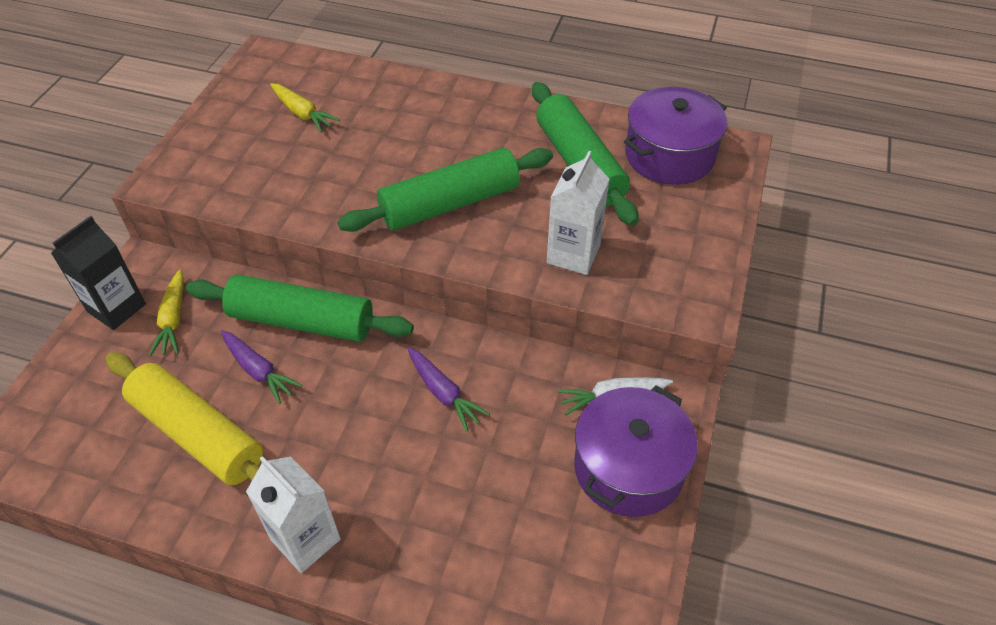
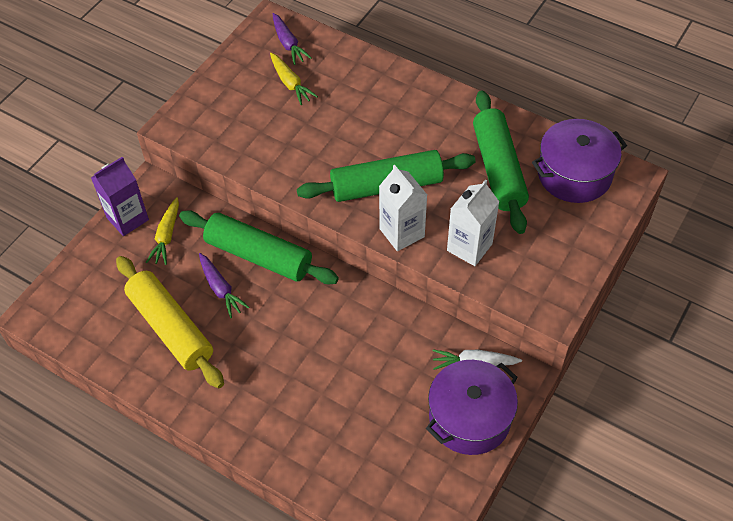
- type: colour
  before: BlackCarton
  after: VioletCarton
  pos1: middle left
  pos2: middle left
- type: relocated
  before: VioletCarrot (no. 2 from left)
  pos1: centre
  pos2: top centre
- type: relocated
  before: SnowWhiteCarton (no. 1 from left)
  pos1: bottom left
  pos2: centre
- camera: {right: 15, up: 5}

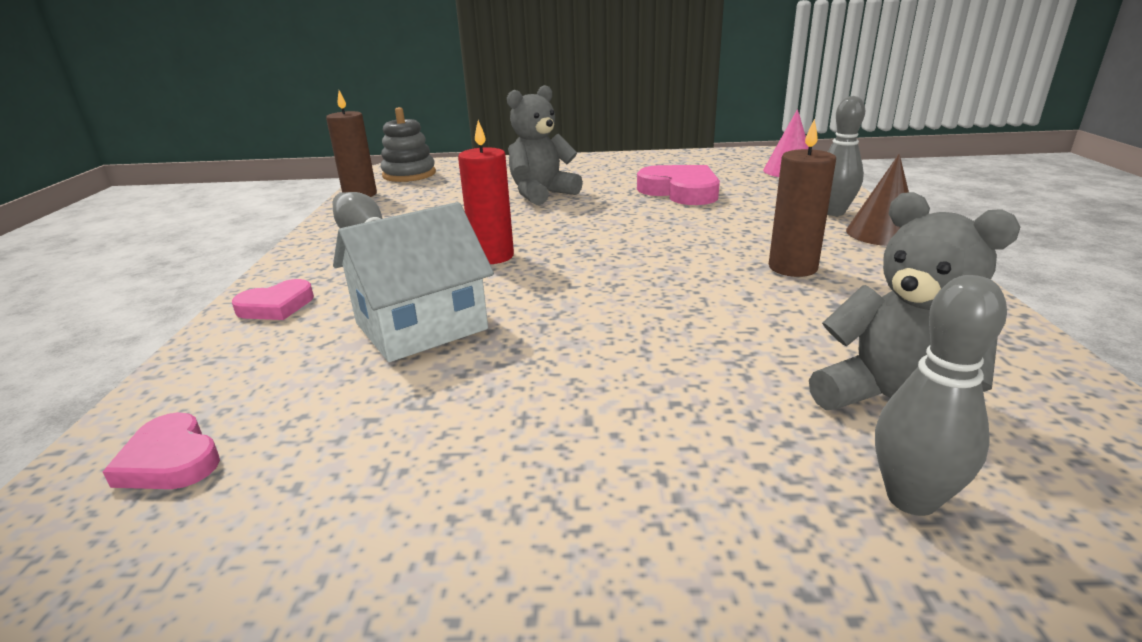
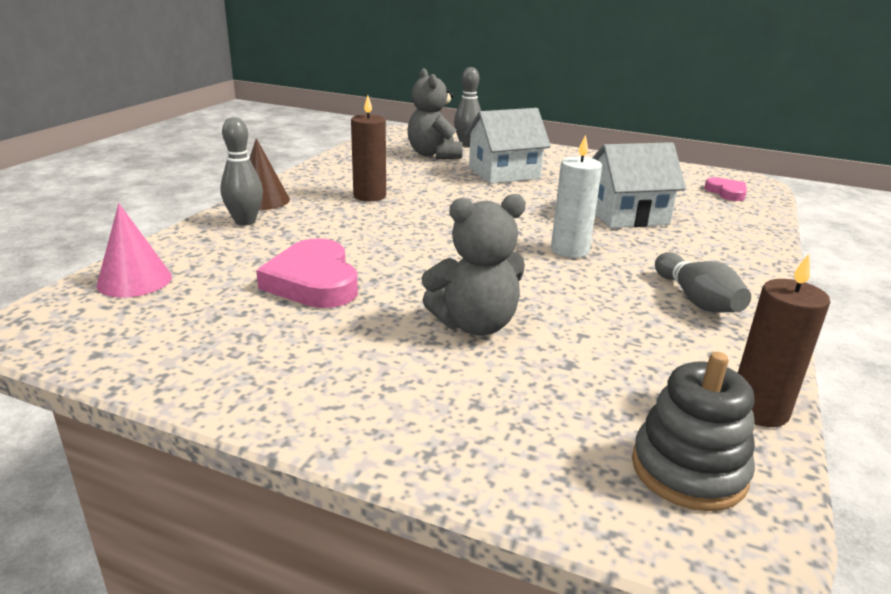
- type: appeared
  after: SnowWhiteCottage (no. 1 from left)
  pos2: top centre
- type: colour
  before: CrimsonCandle
  after: SnowWhiteCandle
  pos1: top centre
  pos2: top centre
- type: missing
  before: RosePinkLoveHeart (no. 2 from left)
  pos1: middle left
- camera: {right: -160, up: 0}

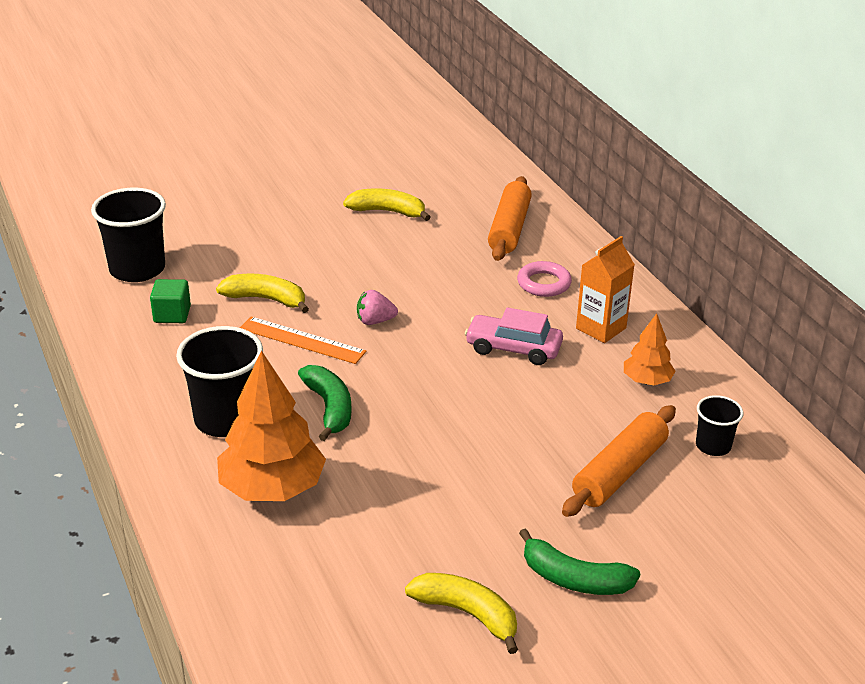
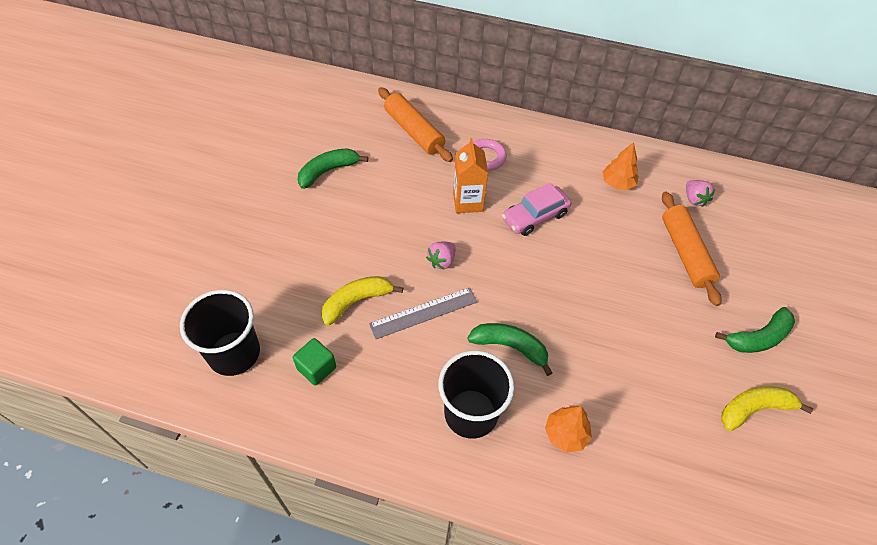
- type: colour
  before: GoldenBananaFruit (no. 2 from left)
  after: GreenBananaFruit (no. 1 from left)
  pos1: top centre
  pos2: top centre
- type: colour
  before: OrangeColouredRuler
  after: AshGreyRuler
  pos1: centre
  pos2: centre
- type: relocated
  before: OrangeColouredCarton
  pos1: middle right
  pos2: top centre
- type: size
  before: OrangeColouredToyTree (no. 1 from left)
  pos1: middle left
  pos2: bottom centre
  scale: 0.54
- type: exchanged
  before: BlackTumbler (no. 3 from left)
  after: RosePinkStrawberry (no. 2 from left)
  pos1: middle right
  pos2: middle right
- camera: {right: -50, up: 20}

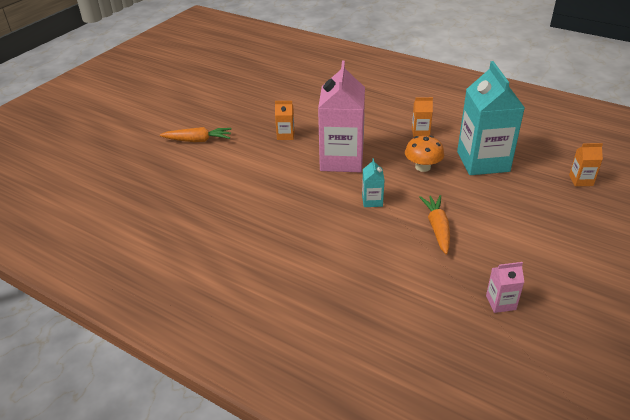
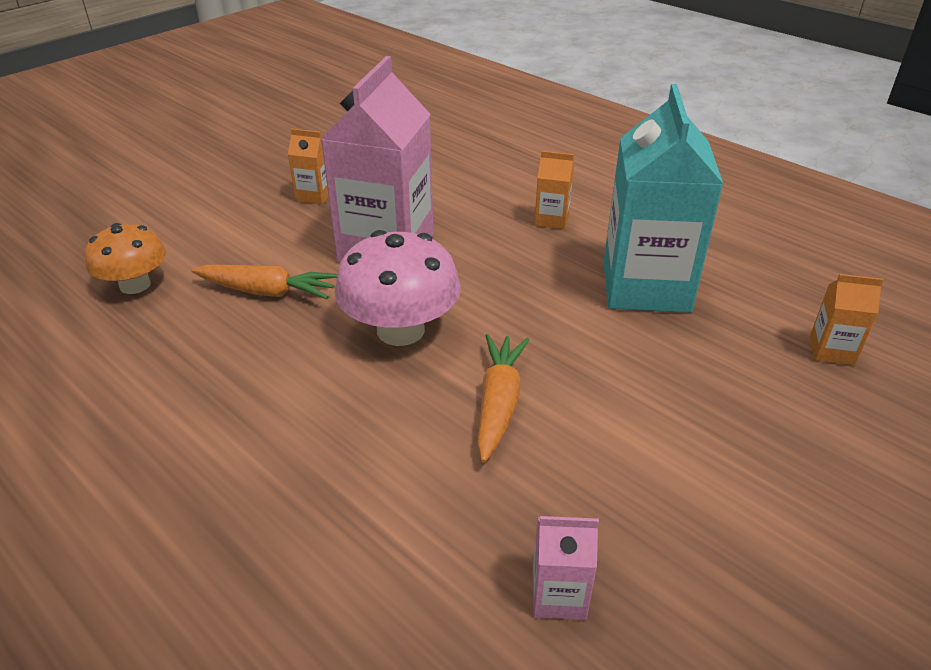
- type: relocated
  before: OrangeColouredFungus
  pos1: middle right
  pos2: middle left
- type: relocated
  before: OrangeColouredCarrot (no. 1 from left)
  pos1: top left
  pos2: middle left
- type: exchanged
  before: TealCarton (no. 1 from left)
  after: RosePinkFungus
  pos1: centre
  pos2: centre
- camera: {right: 10, up: 0}

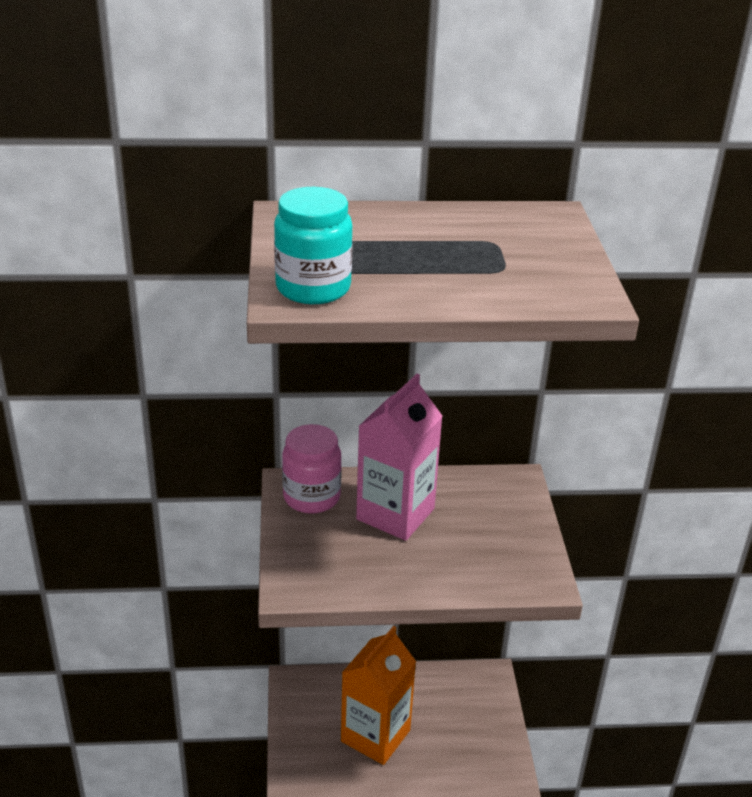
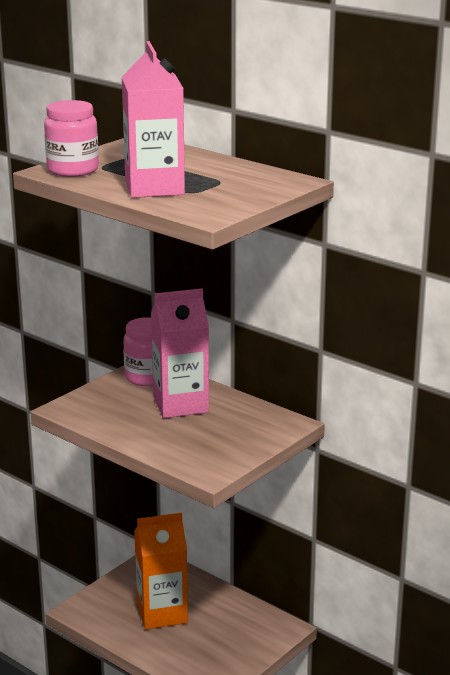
- type: colour
  before: TealJamJar
  after: RosePinkJamJar (no. 1 from left)
  pos1: top centre
  pos2: top left
- type: appeared
  after: RosePinkCarton (no. 1 from left)
  pos2: top centre
- camera: {right: 45, up: -10}

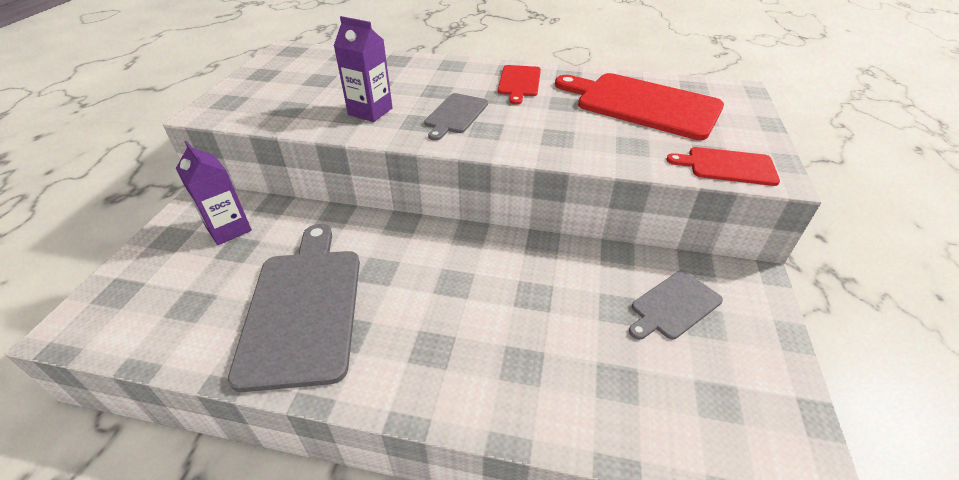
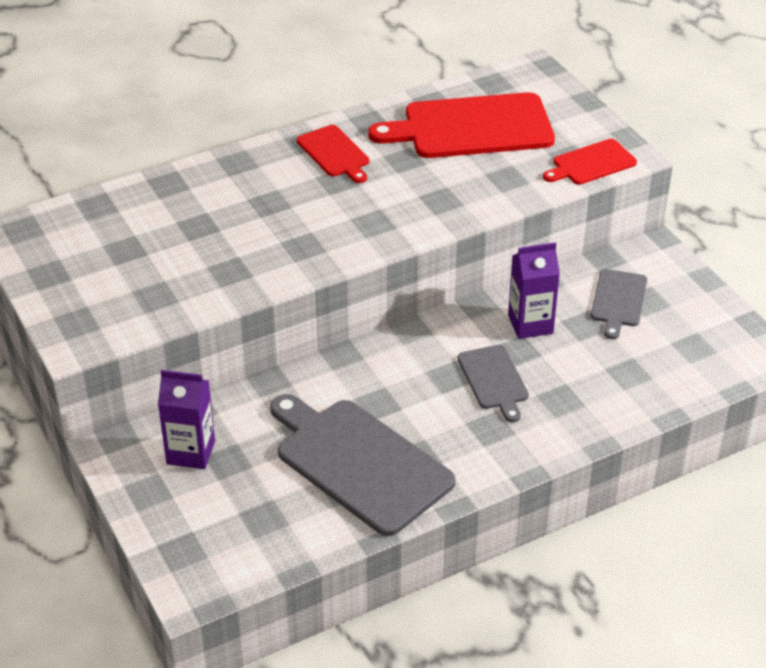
- type: relocated
  before: AshGreyBreadBoard (no. 2 from left)
  pos1: top centre
  pos2: centre
- type: relocated
  before: VioletCarton (no. 2 from left)
  pos1: top centre
  pos2: middle right
- camera: {right: -40, up: 0}

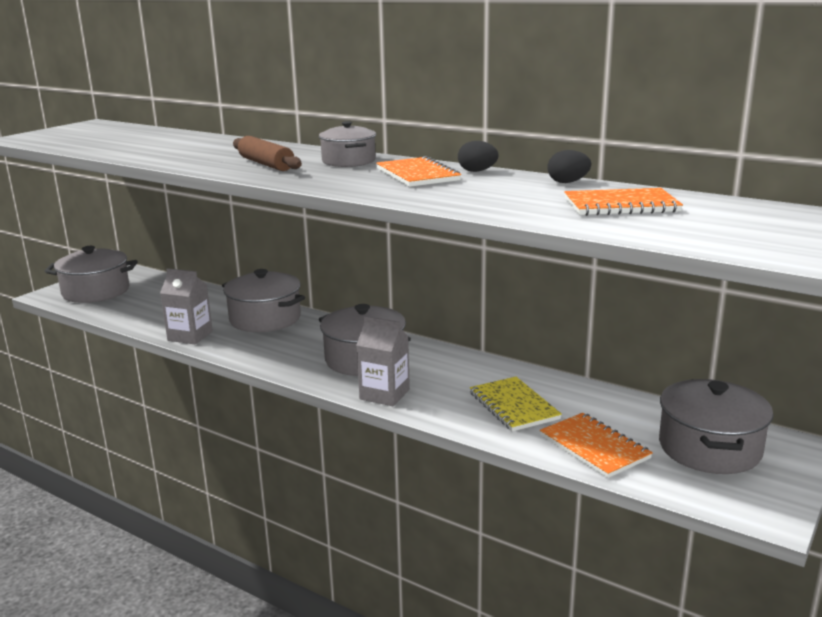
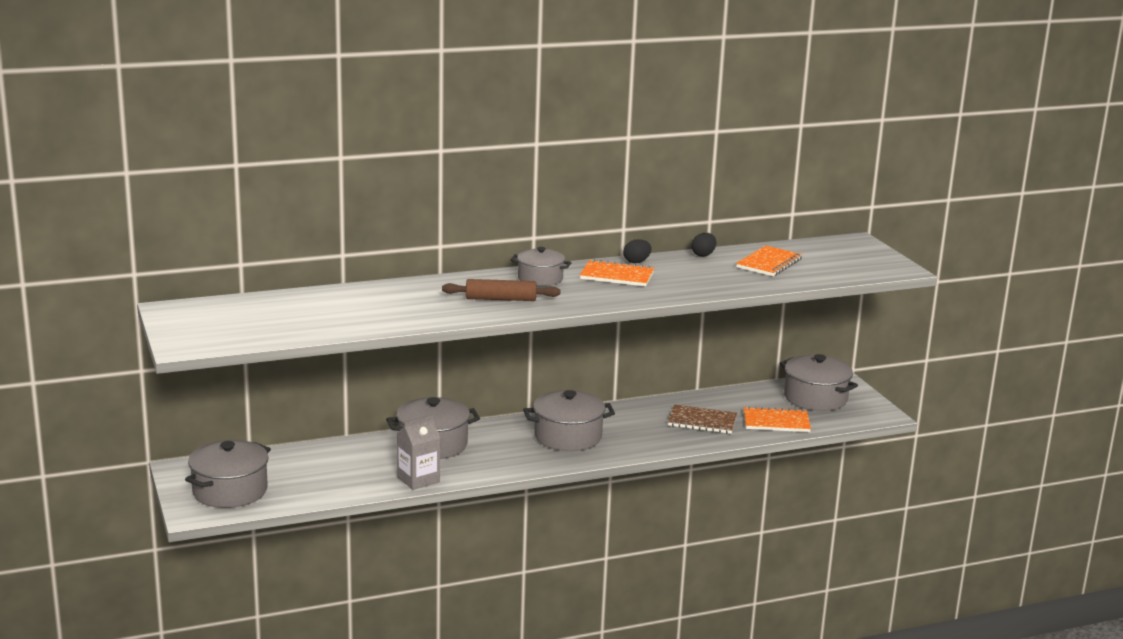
- type: colour
  before: GoldenNotebook
  after: DarkBrownNotebook
  pos1: centre
  pos2: centre
- type: missing
  before: AshGreyCarton (no. 2 from left)
  pos1: centre
- camera: {right: -55, up: 0}

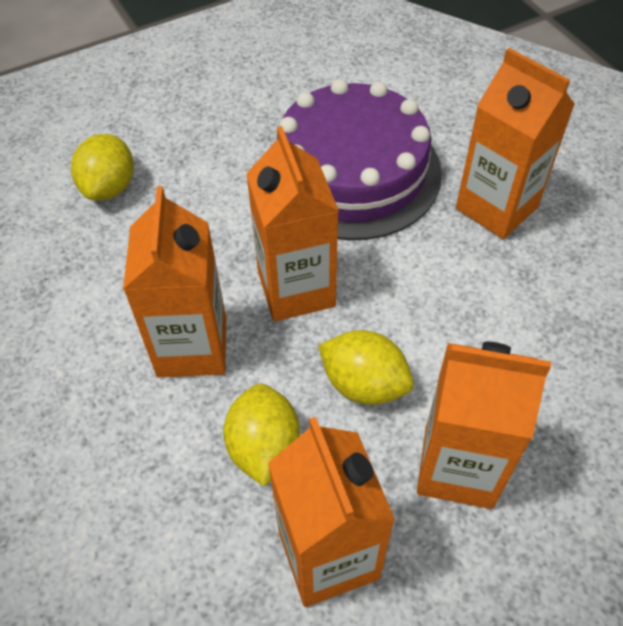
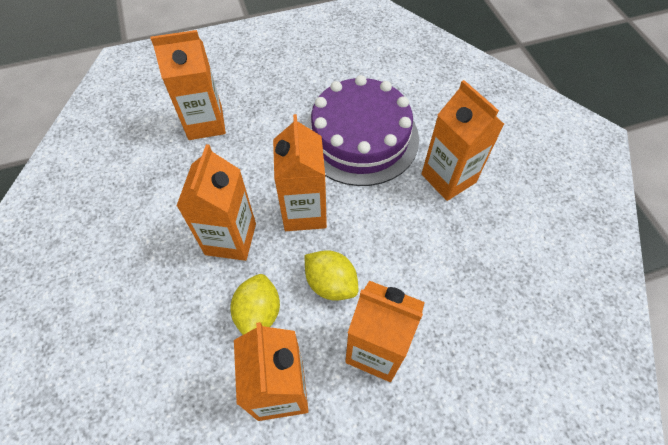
- type: exchanged
  before: GoldenToyLemon (no. 1 from left)
  after: OrangeColouredCarton (no. 1 from left)
  pos1: top left
  pos2: top left
- camera: {right: 10, up: 5}

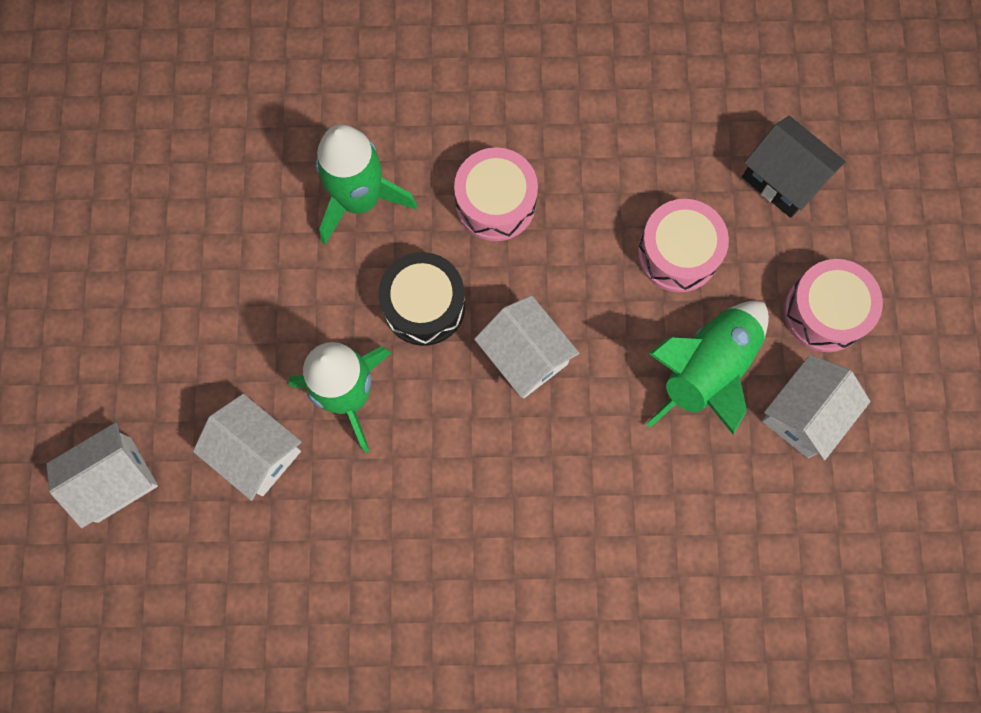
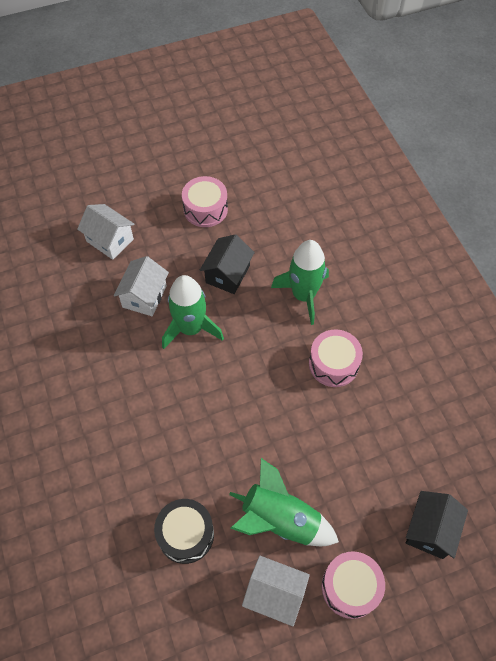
- type: relocated
  before: BlackToyDrum
  pos1: centre
  pos2: bottom centre
- type: relocated
  before: RosePinkToyDrum (no. 2 from left in the first image)
  after: RosePinkToyDrum (no. 1 from left)
  pos1: middle right
  pos2: top centre
- type: appeared
  after: BlackCottage (no. 1 from left)
  pos2: centre
- type: missing
  before: SnowWhiteCottage (no. 3 from left)
  pos1: centre
- camera: {right: 70, up: -15}

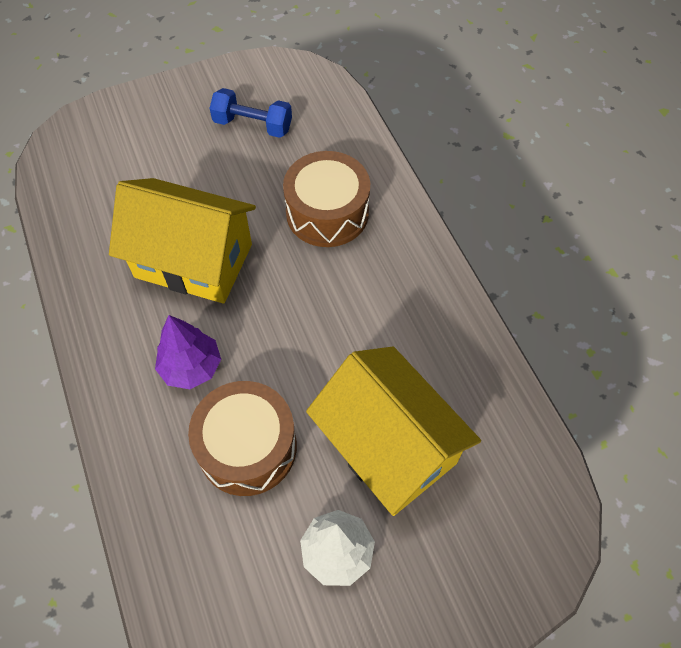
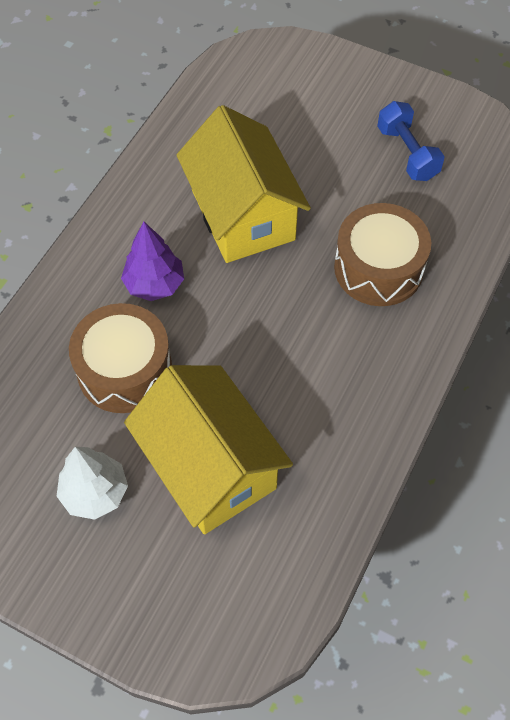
- type: spun
  before: GoldenCottage (no. 2 from left in the first image)
  pos1: centre
  pos2: centre
  turn: -45
- camera: {right: 50, up: 0}

